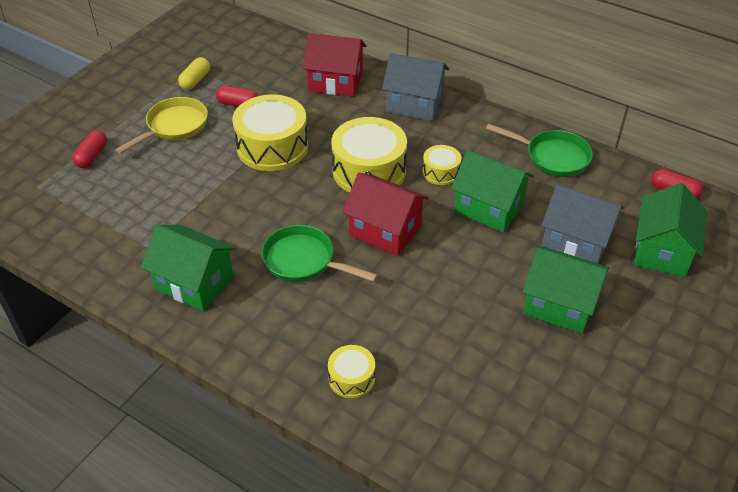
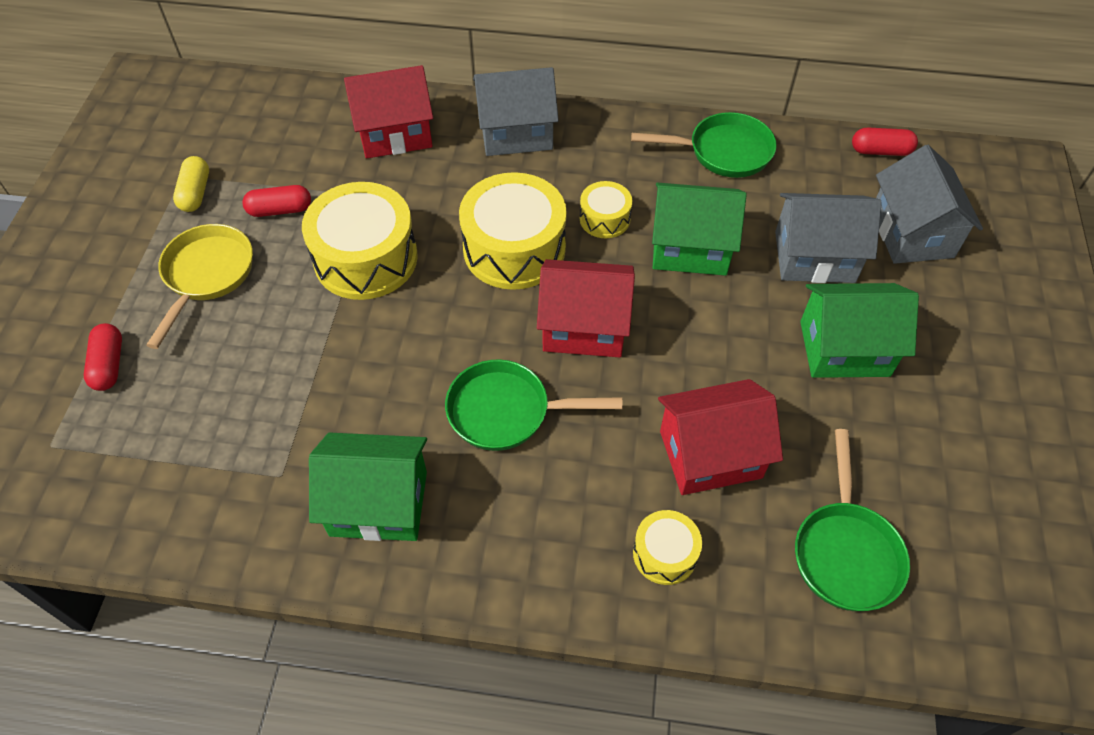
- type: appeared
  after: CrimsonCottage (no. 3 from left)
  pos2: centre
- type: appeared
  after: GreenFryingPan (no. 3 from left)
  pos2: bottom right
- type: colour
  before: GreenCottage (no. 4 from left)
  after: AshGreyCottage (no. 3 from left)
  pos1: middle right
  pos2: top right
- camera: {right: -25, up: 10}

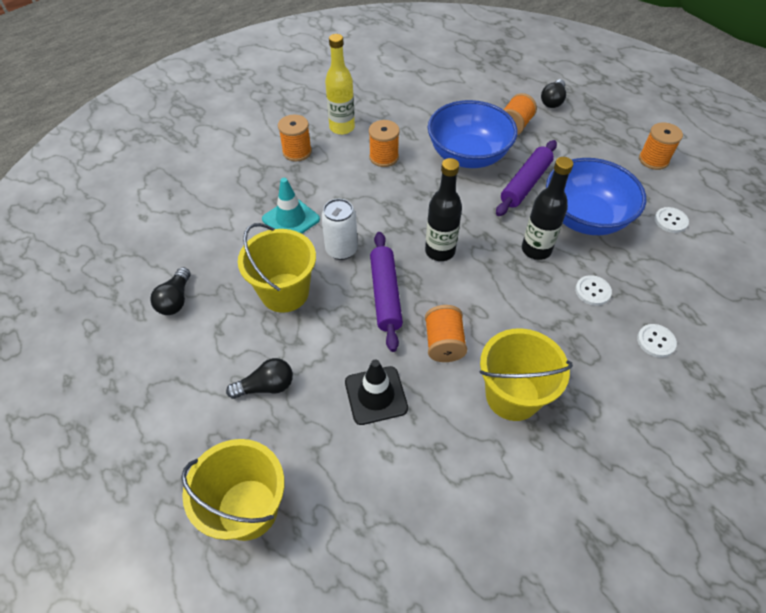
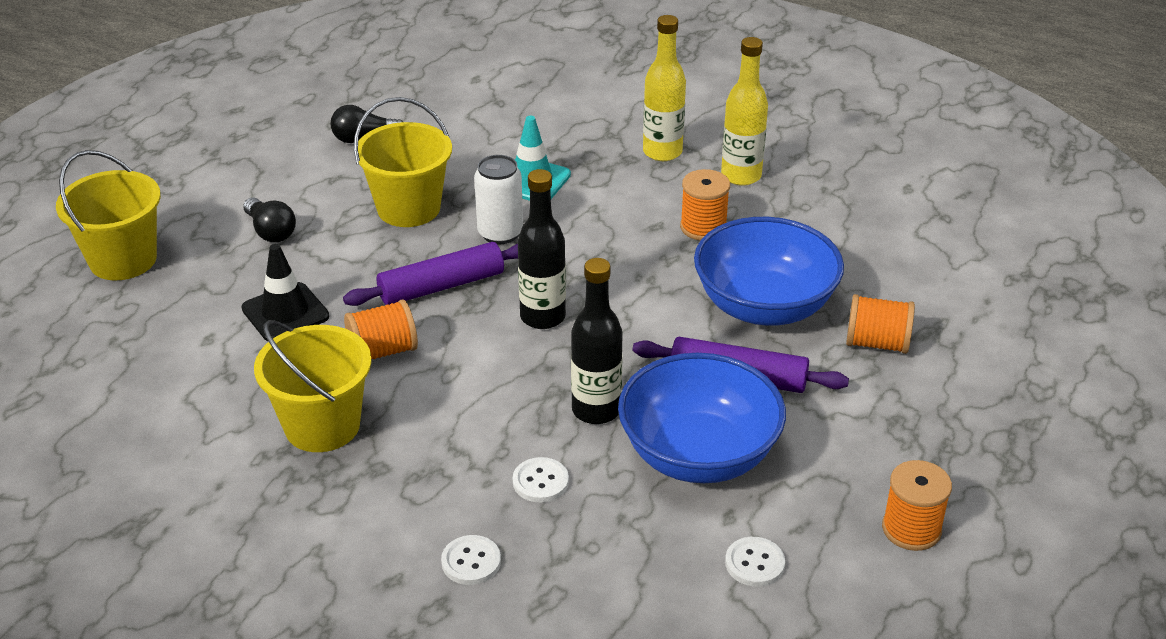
- type: exchanged
  before: OrangeColouredReelOfThread (no. 1 from left)
  after: GoldenBottle (no. 1 from left)
  pos1: top centre
  pos2: top centre
- type: missing
  before: BlackBulb (no. 3 from left)
  pos1: top right
- camera: {right: 70, up: -15}

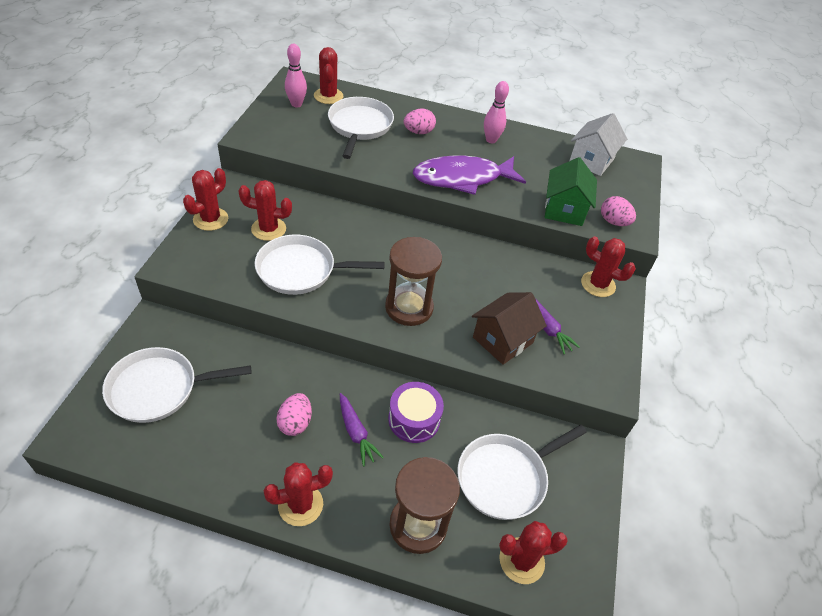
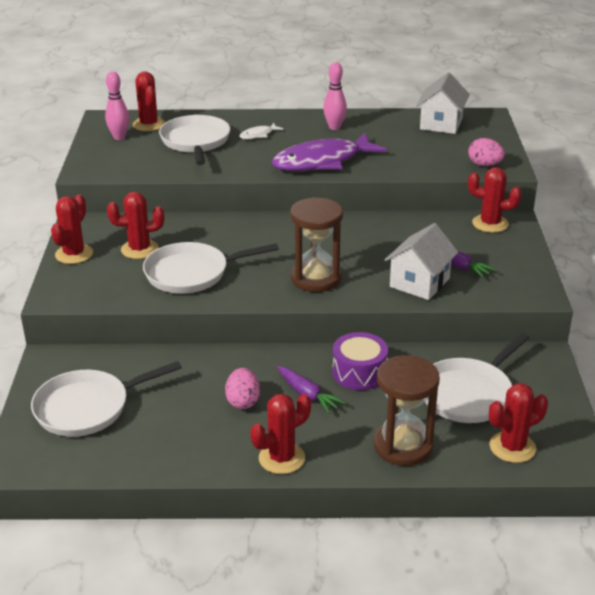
- type: exchanged
  before: RosePinkToyEgg (no. 2 from left)
  after: SnowWhiteFishFigure
  pos1: top centre
  pos2: top centre
- type: colour
  before: DarkBrownCottage
  after: SnowWhiteCottage (no. 1 from left)
  pos1: centre
  pos2: middle right
- type: missing
  before: GreenCottage
  pos1: top right
- camera: {right: -10, up: -15}

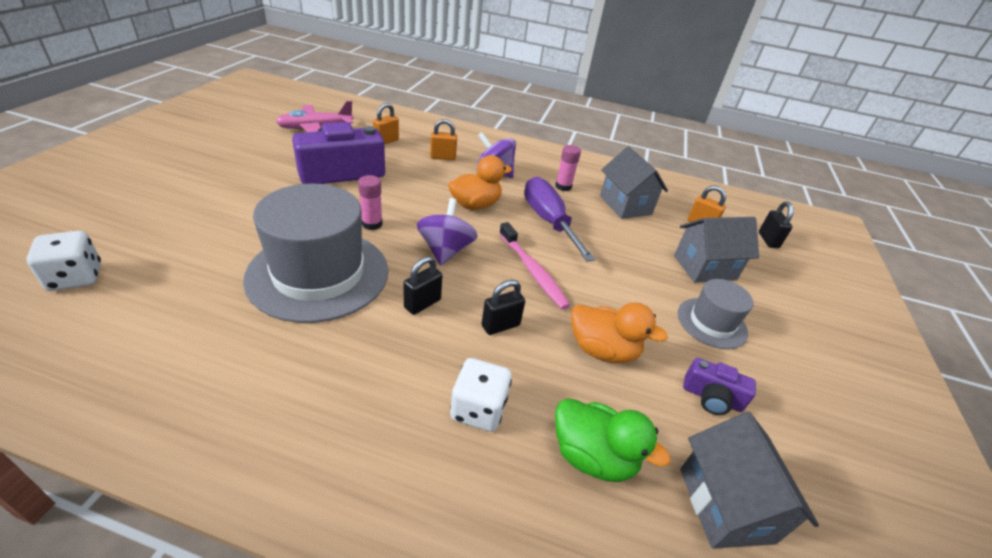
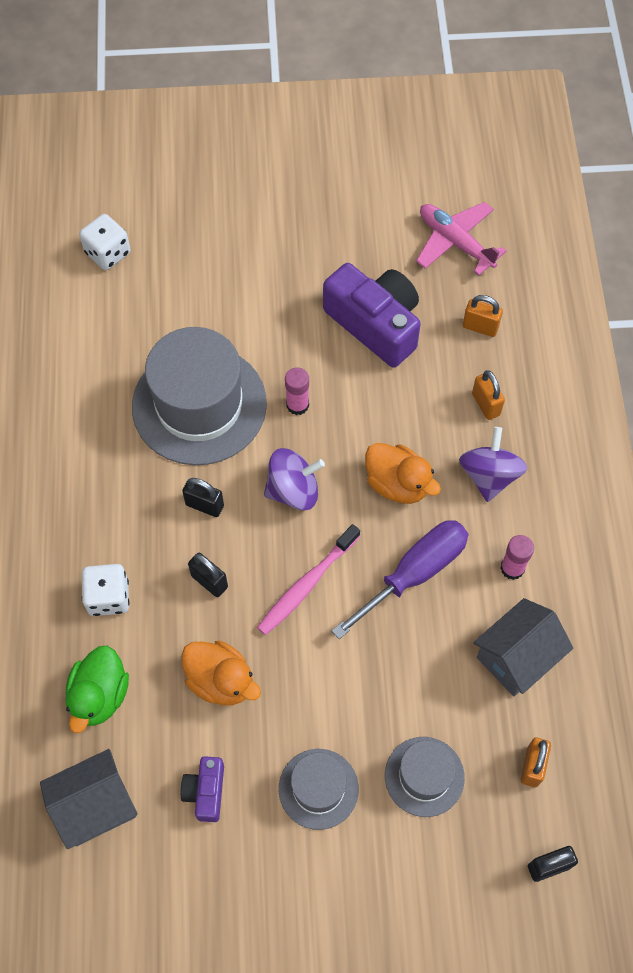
- type: spun
  before: OrangeColouredDuck (no. 2 from left in the first image)
  pos1: centre
  pos2: bottom centre
  turn: -60
- type: exchanged
  before: AshGreyCottage (no. 2 from left)
  after: AshGreyTallHat (no. 3 from left)
  pos1: middle right
  pos2: bottom right
- camera: {right: 75, up: 25}

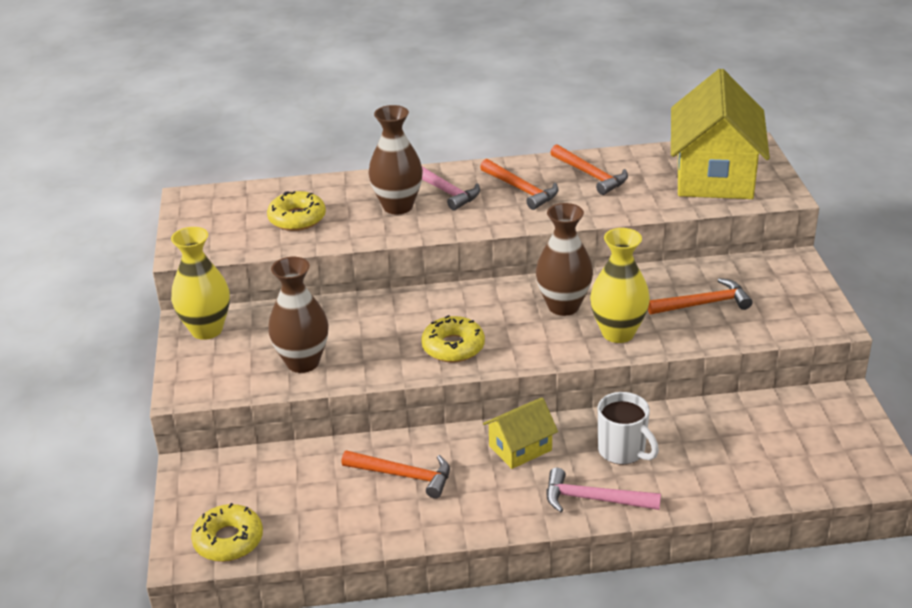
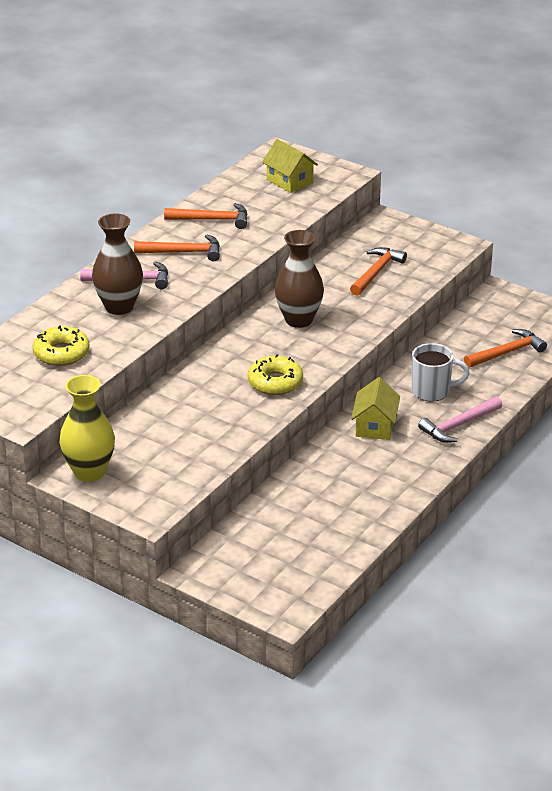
- type: size
  before: GoldenCottage (no. 2 from left in the first image)
  pos1: top right
  pos2: top centre
  scale: 0.49
- type: relocated
  before: OrangeColouredClawHammer (no. 1 from left in the first image)
  after: OrangeColouredClawHammer (no. 4 from left)
  pos1: bottom centre
  pos2: middle right
- type: missing
  before: GoldenDoughnut (no. 1 from left)
  pos1: bottom left
- type: missing
  before: DarkBrownFlowerVase (no. 1 from left)
  pos1: middle left
- type: missing
  before: GoldenFlowerVase (no. 2 from left)
  pos1: middle right
- camera: {right: -50, up: 0}

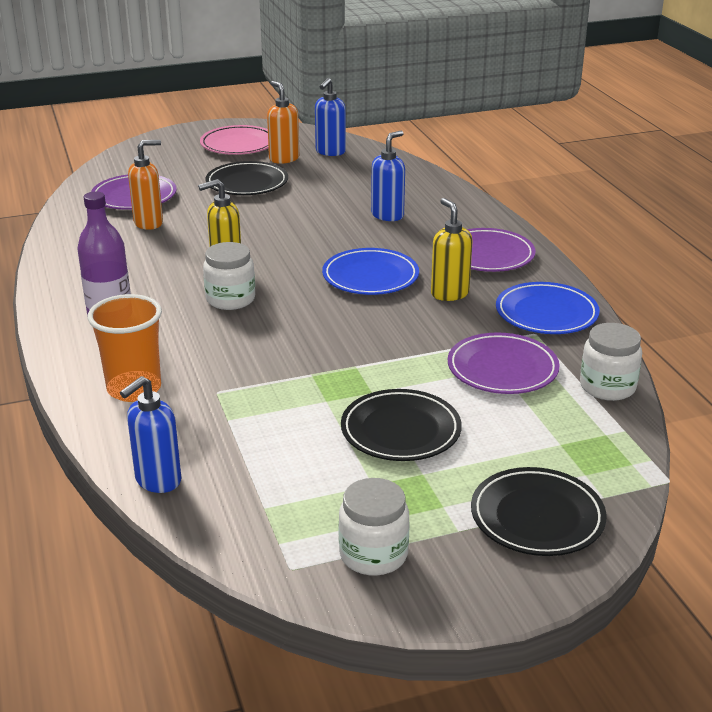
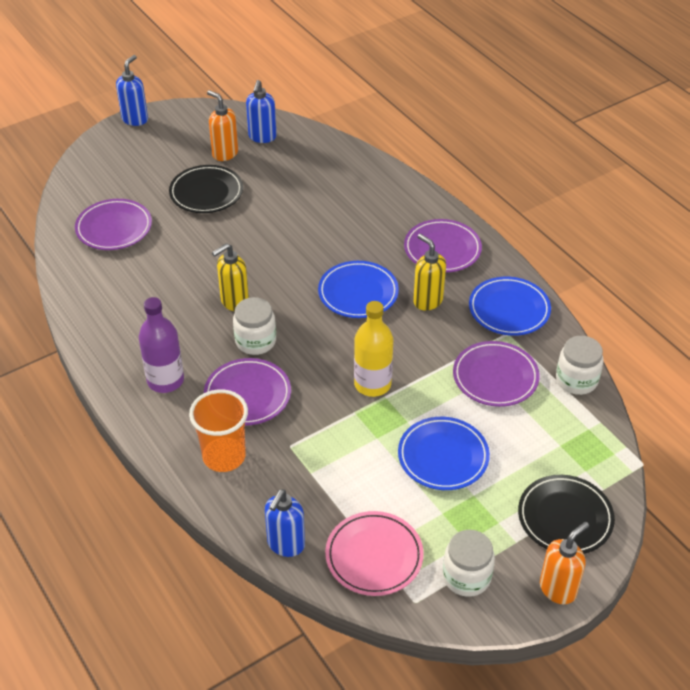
- type: relocated
  before: RoyalBlueSoapDispenser (no. 3 from left in the first image)
  after: RoyalBlueSoapDispenser (no. 1 from left)
  pos1: top centre
  pos2: top left
- type: appeared
  after: VioletPlate (no. 2 from left)
  pos2: centre
- type: relocated
  before: RosePinkPlate
  pos1: top left
  pos2: bottom centre
- type: appeared
  after: GoldenBottle
  pos2: centre
- type: colour
  before: BlackPlate (no. 2 from left)
  after: RoyalBluePlate (no. 2 from left)
  pos1: centre
  pos2: centre
- type: relocated
  before: OrangeColouredSoapDispenser (no. 1 from left in the first image)
  after: OrangeColouredSoapDispenser (no. 2 from left)
  pos1: top left
  pos2: bottom right
- camera: {right: -15, up: 15}

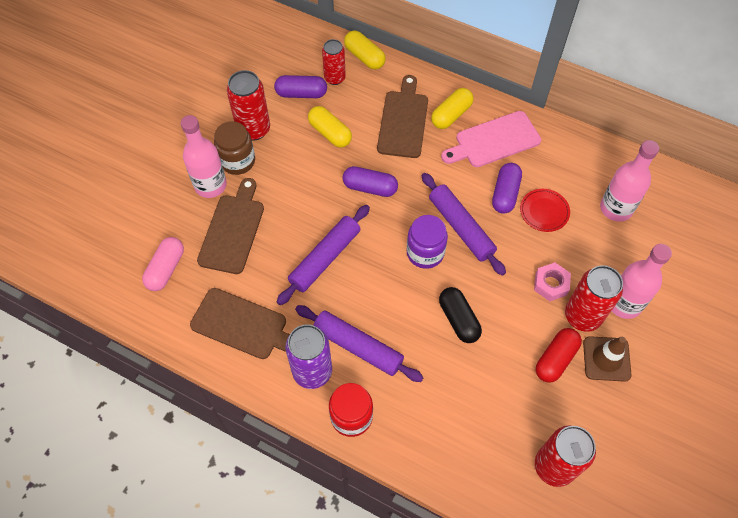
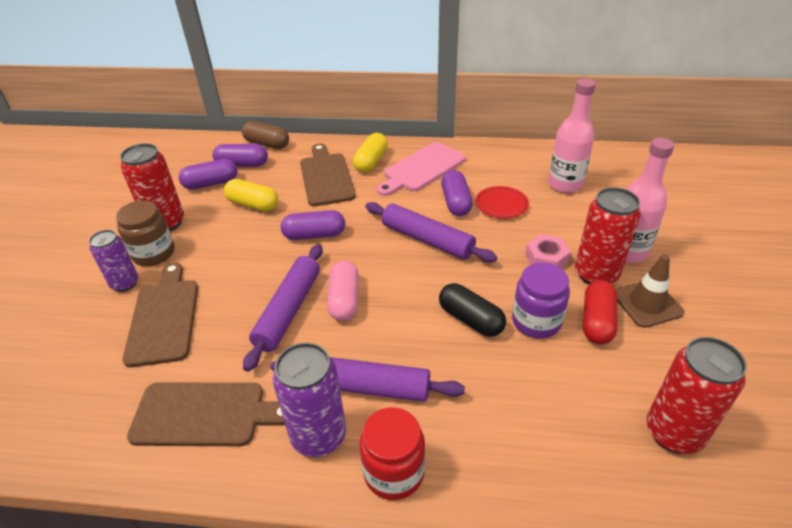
- type: exchanged
  before: RosePinkBottle (no. 1 from left)
  after: VioletSodaCan (no. 1 from left)
  pos1: top left
  pos2: middle left
- type: exchanged
  before: CrimsonSodaCan (no. 2 from left)
  after: VioletCapsule (no. 2 from left)
  pos1: top centre
  pos2: top left
- type: colour
  before: GoldenCapsule (no. 2 from left)
  after: DarkBrownCapsule
  pos1: top centre
  pos2: top centre
- type: relocated
  before: RosePinkCapsule
  pos1: middle left
  pos2: centre
- type: relocated
  before: VioletJamJar
  pos1: centre
  pos2: middle right
- camera: {right: -20, up: -20}

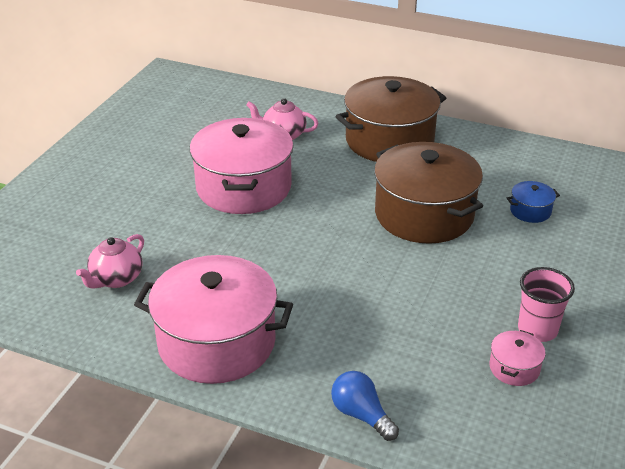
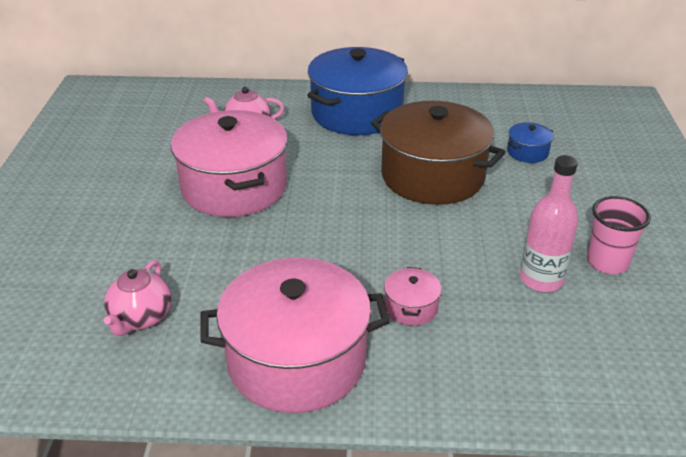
- type: colour
  before: DarkBrownCookingPot (no. 1 from left)
  after: RoyalBlueCookingPot (no. 1 from left)
  pos1: top centre
  pos2: top centre
- type: relocated
  before: RosePinkCookingPot (no. 3 from left)
  pos1: bottom right
  pos2: centre
- type: appeared
  after: RosePinkBottle
  pos2: middle right
- type: missing
  before: RoyalBlueBulb
  pos1: bottom centre
- camera: {right: -20, up: 0}

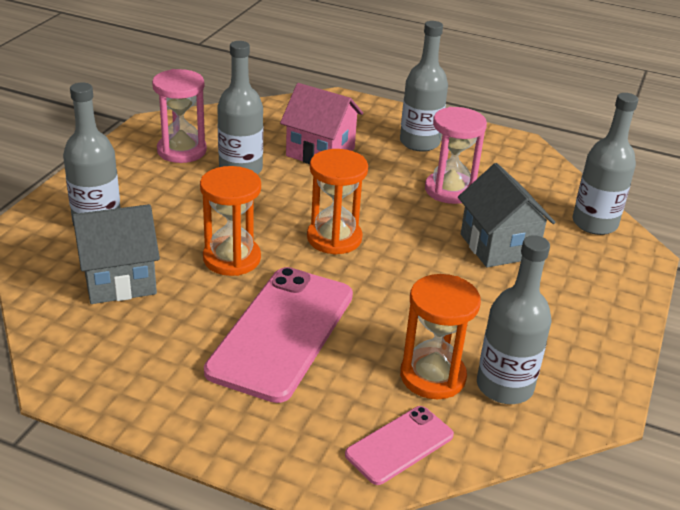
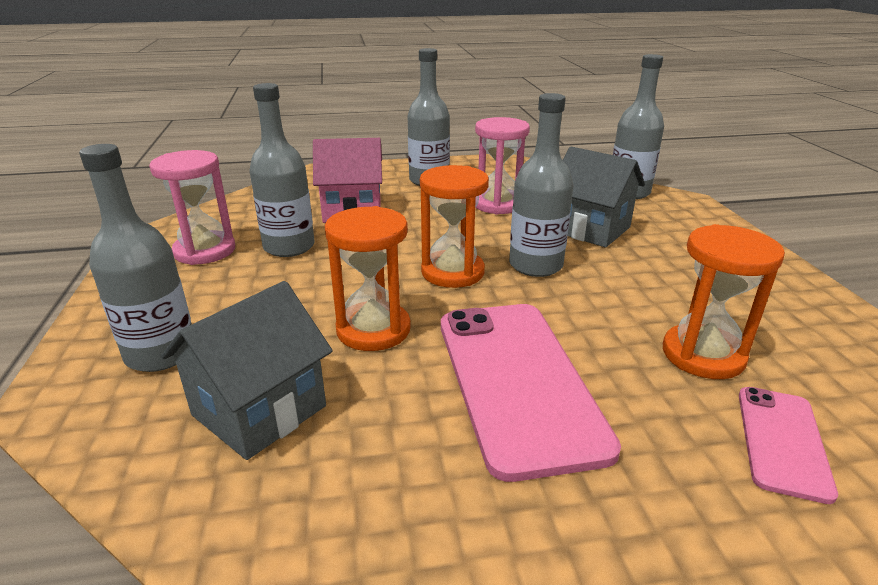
- type: relocated
  before: AshGreyBottle (no. 4 from left)
  pos1: middle right
  pos2: top centre
- camera: {right: -30, up: -5}

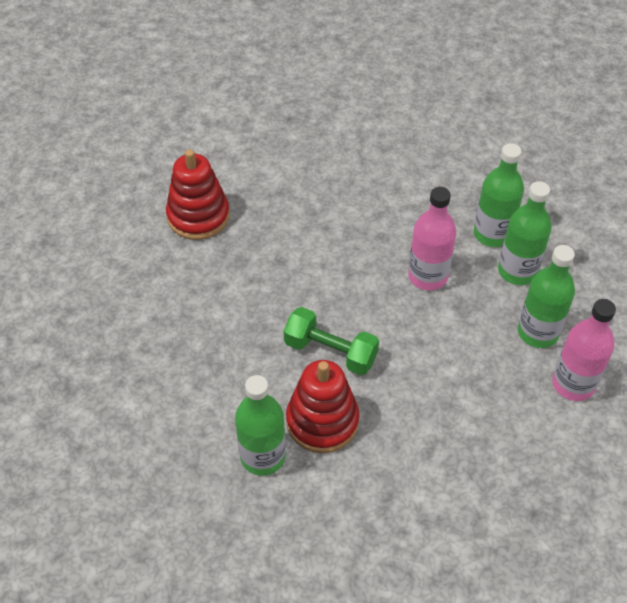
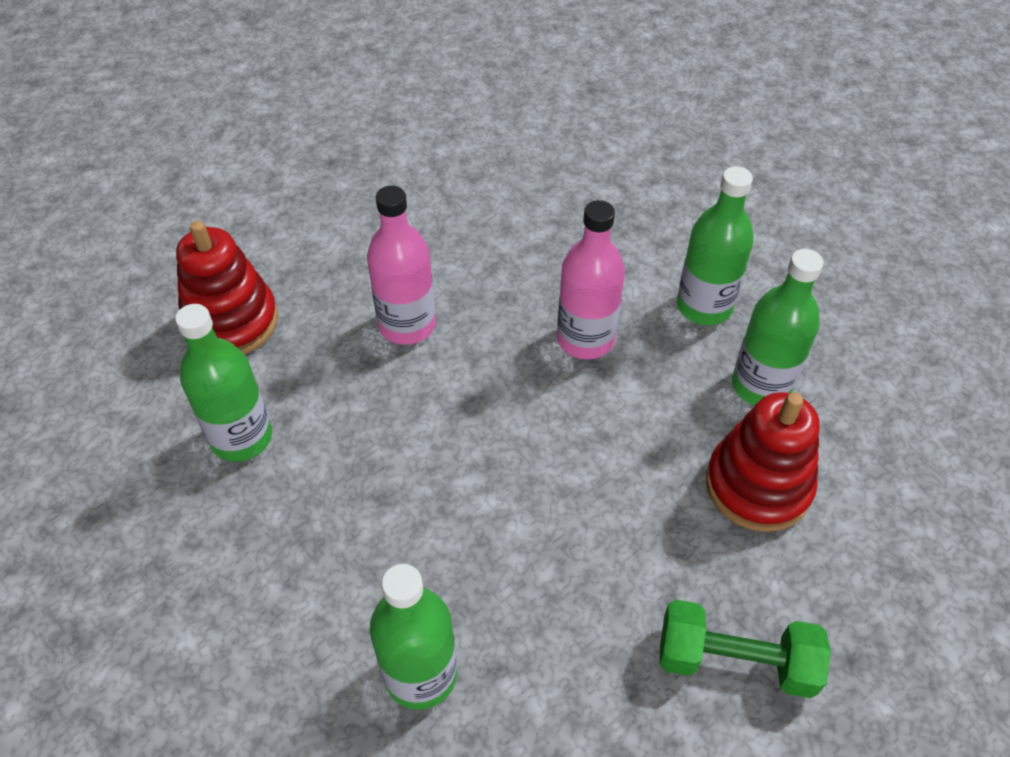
- type: relocated
  before: GreenBottle (no. 2 from left in the first image)
  after: GreenBottle (no. 1 from left)
  pos1: top right
  pos2: middle left
- type: relocated
  before: RosePinkBottle (no. 2 from left in the first image)
  after: RosePinkBottle (no. 1 from left)
  pos1: middle right
  pos2: centre
- type: relocated
  before: GreenFreeWeight
  pos1: centre
  pos2: bottom right
- type: relocated
  before: CrimsonStackingToy (no. 2 from left)
  pos1: bottom centre
  pos2: middle right
- camera: {right: -15, up: 0}

